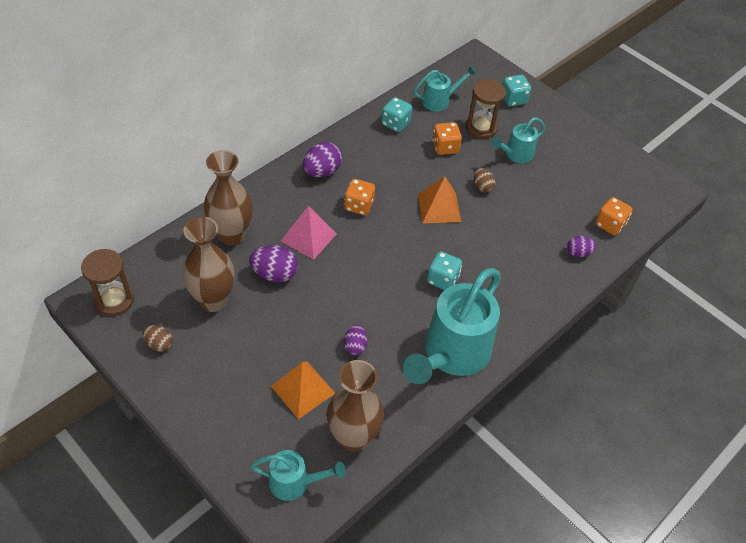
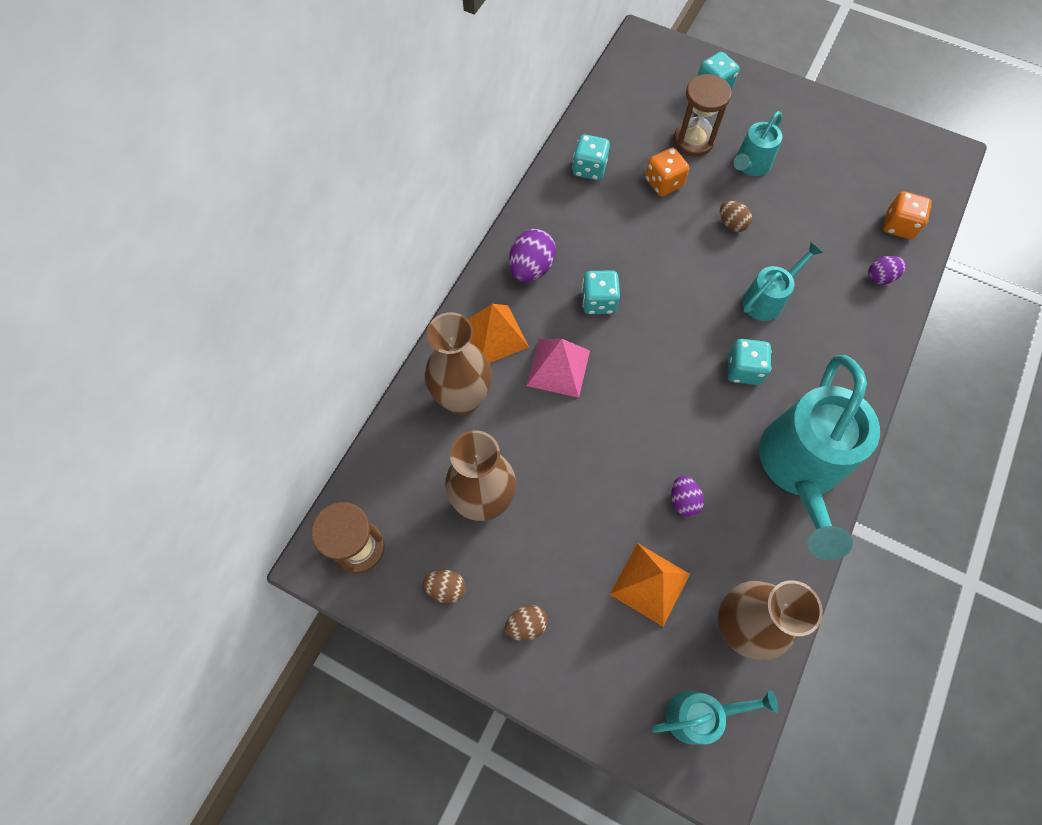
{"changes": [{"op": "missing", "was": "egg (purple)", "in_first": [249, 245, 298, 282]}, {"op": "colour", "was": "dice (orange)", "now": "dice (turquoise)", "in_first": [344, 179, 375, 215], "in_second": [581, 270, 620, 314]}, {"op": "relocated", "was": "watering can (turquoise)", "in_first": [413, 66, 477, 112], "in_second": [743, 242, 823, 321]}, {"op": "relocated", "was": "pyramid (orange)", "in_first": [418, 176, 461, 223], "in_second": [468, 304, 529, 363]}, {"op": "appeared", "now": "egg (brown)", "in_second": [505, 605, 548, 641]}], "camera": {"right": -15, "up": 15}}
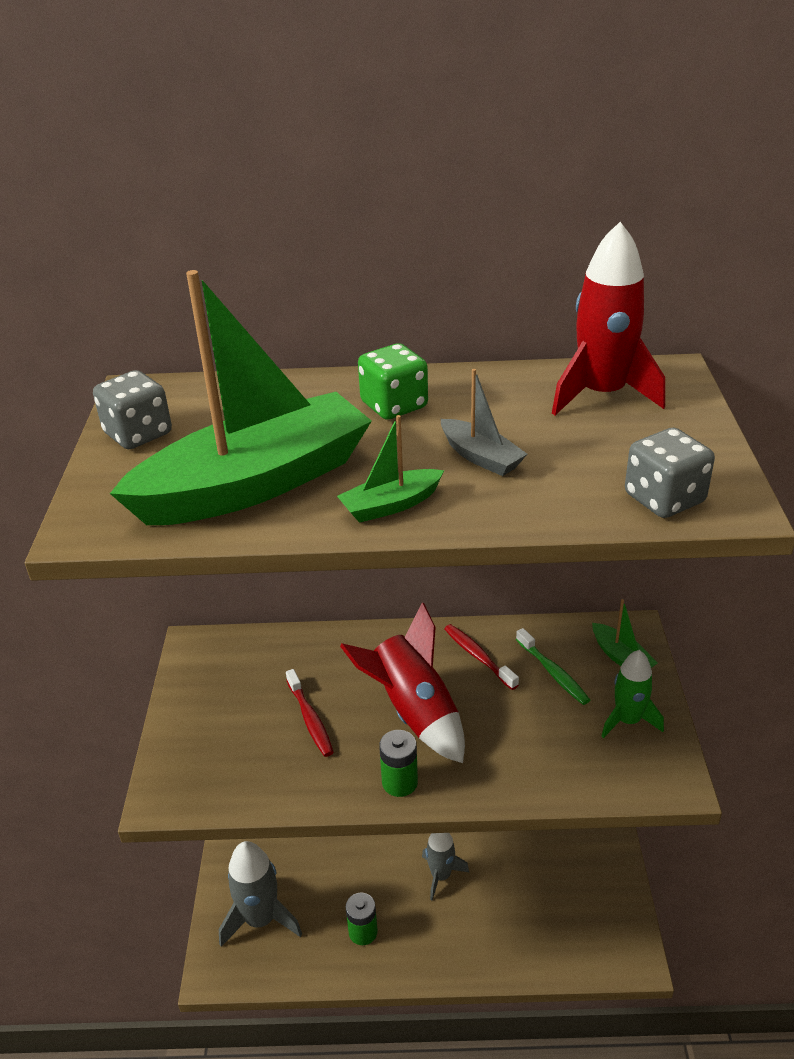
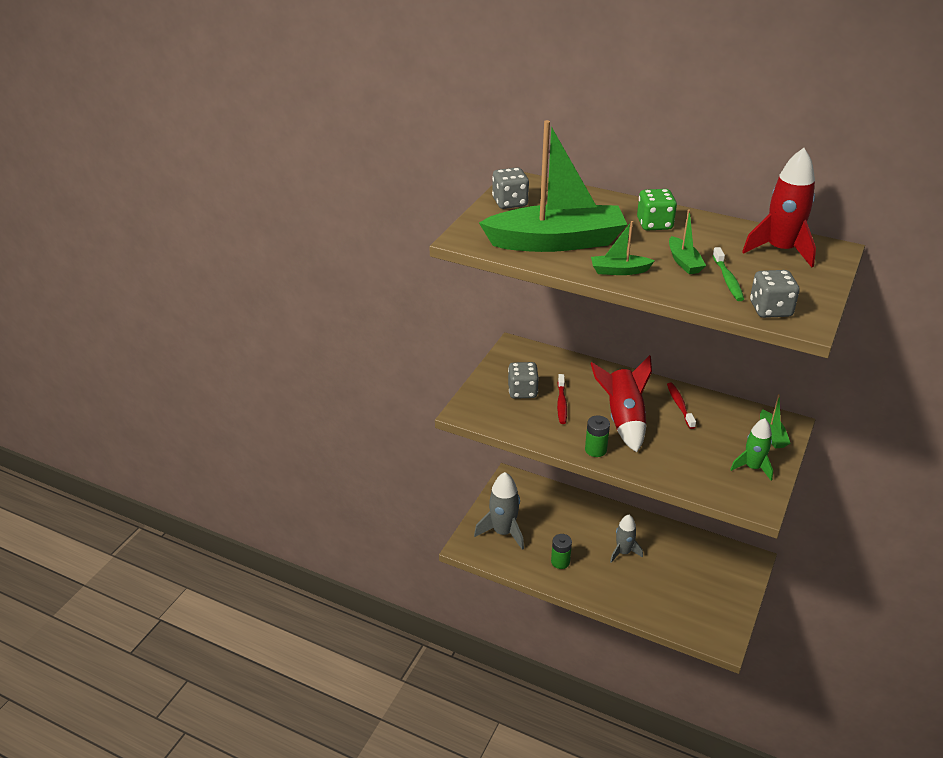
{"changes": [{"op": "colour", "was": "boat (grey)", "now": "boat (green)", "in_first": [441, 369, 527, 476], "in_second": [669, 209, 706, 274]}, {"op": "relocated", "was": "toothbrush (green)", "in_first": [516, 628, 590, 705], "in_second": [712, 247, 744, 301]}, {"op": "appeared", "now": "dice (grey)", "in_second": [508, 362, 539, 399]}], "camera": {"right": 25, "up": 0}}
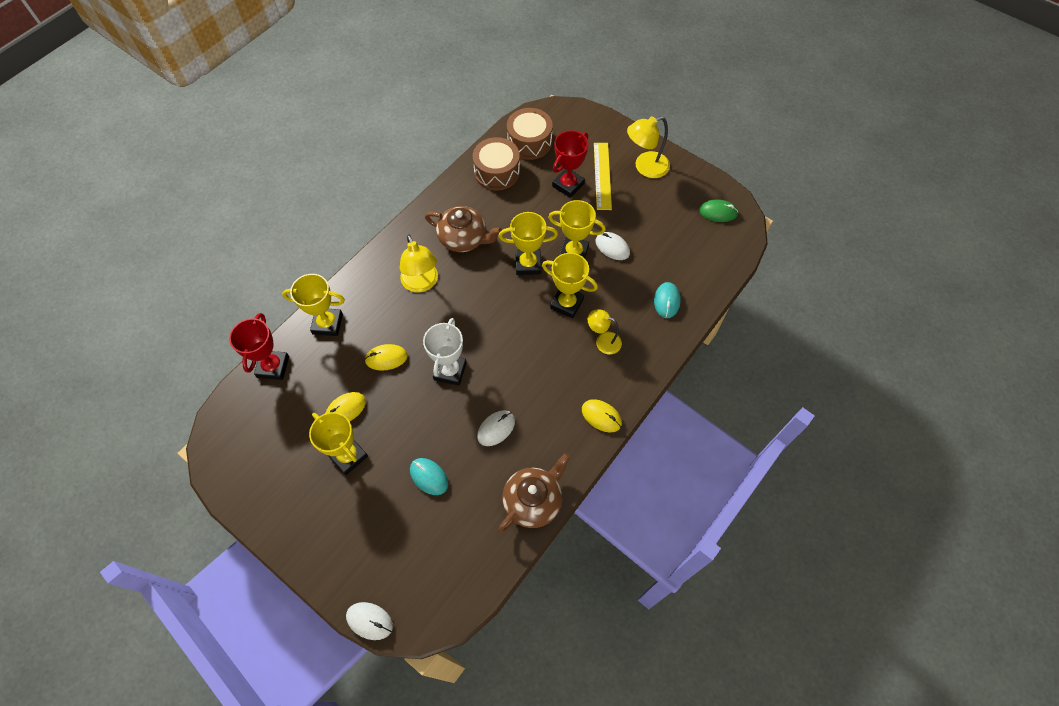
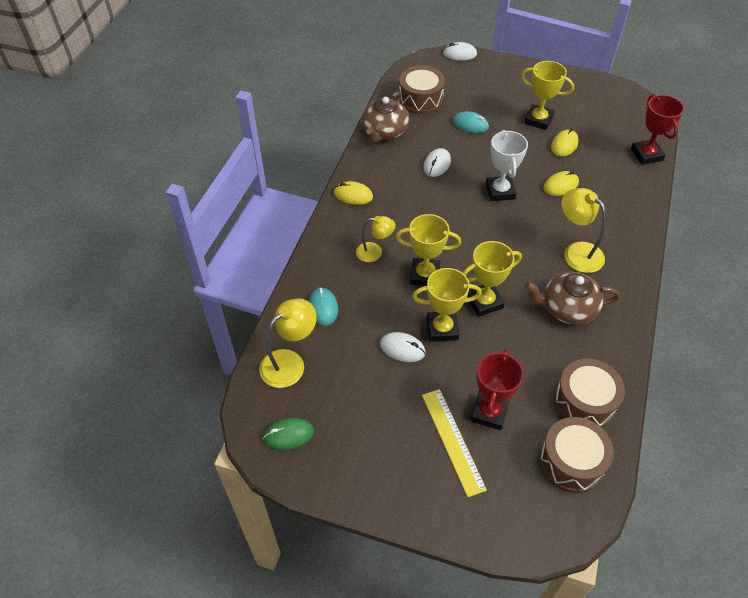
{"changes": [{"op": "missing", "was": "trophy (yellow)", "in_first": [282, 274, 345, 336]}, {"op": "relocated", "was": "lamp (yellow)", "in_first": [627, 116, 670, 178], "in_second": [259, 298, 317, 388]}, {"op": "appeared", "now": "drum (brown)", "in_second": [399, 66, 445, 114]}], "camera": {"right": 160, "up": -10}}
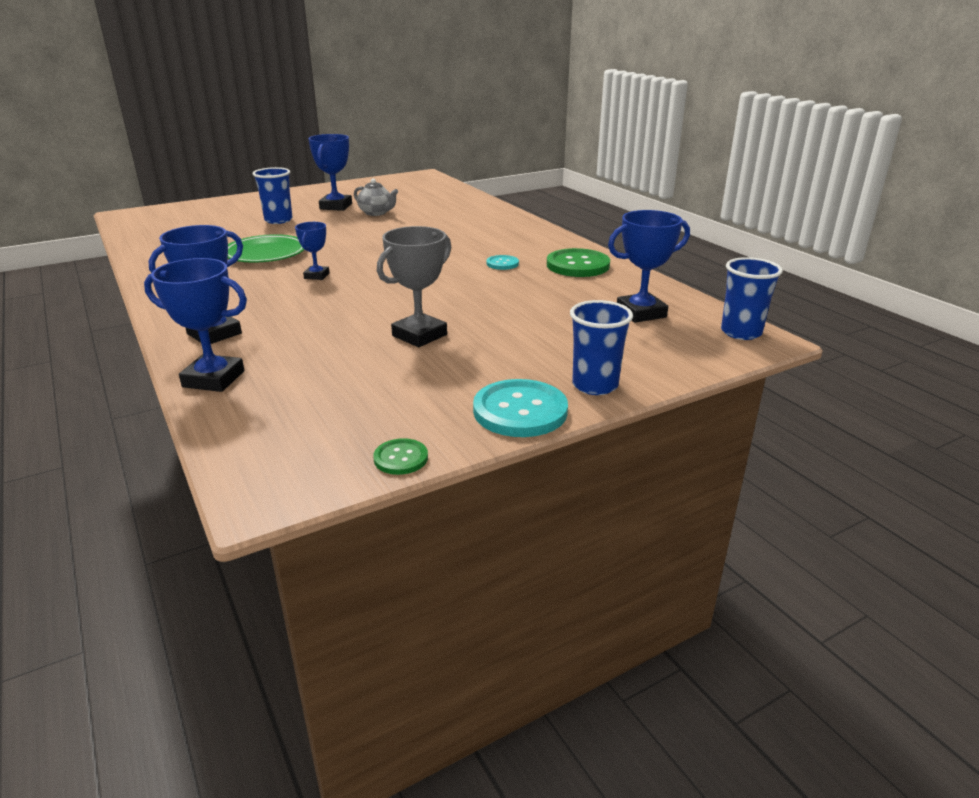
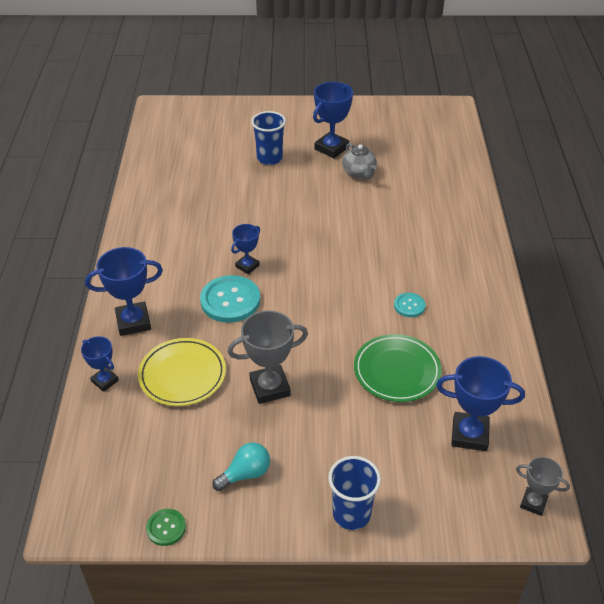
{"changes": [{"op": "size", "was": "trophy (blue)", "in_first": [144, 258, 247, 392], "in_second": [81, 336, 119, 392], "ratio": 0.59}, {"op": "relocated", "was": "plate (green)", "in_first": [228, 234, 305, 262], "in_second": [354, 334, 442, 402]}, {"op": "relocated", "was": "button (turquoise)", "in_first": [473, 379, 568, 437], "in_second": [200, 275, 260, 323]}, {"op": "missing", "was": "button (green)", "in_first": [547, 248, 610, 277]}, {"op": "exchanged", "was": "cup (blue)", "now": "trophy (grey)", "in_first": [721, 257, 783, 340], "in_second": [516, 457, 570, 516]}, {"op": "appeared", "now": "plate (yellow)", "in_second": [138, 338, 226, 406]}, {"op": "appeared", "now": "light bulb (turquoise)", "in_second": [212, 443, 270, 491]}], "camera": {"right": 30, "up": 15}}
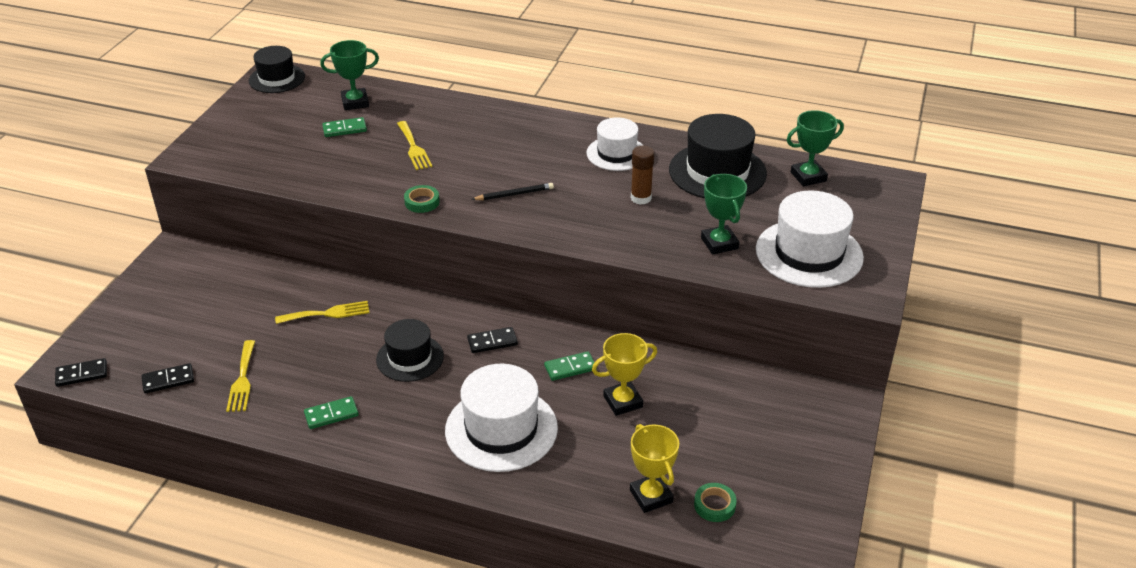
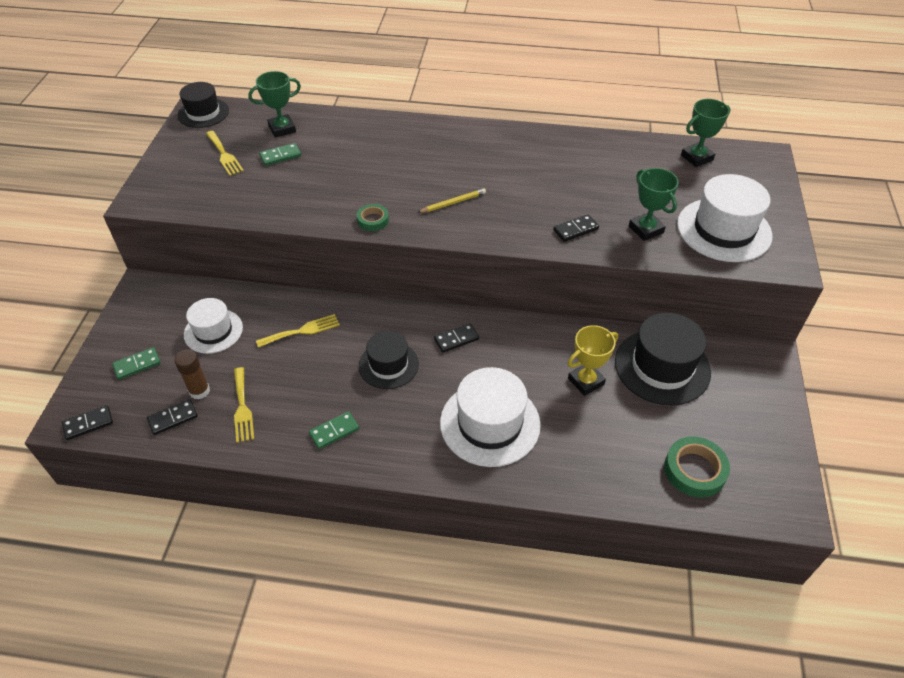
{"changes": [{"op": "relocated", "was": "fork (yellow)", "in_first": [397, 121, 433, 170], "in_second": [206, 131, 244, 176]}, {"op": "colour", "was": "pencil (black)", "now": "pencil (yellow)", "in_first": [471, 183, 554, 200], "in_second": [417, 188, 486, 213]}, {"op": "relocated", "was": "domino (green)", "in_first": [544, 351, 597, 381], "in_second": [112, 347, 161, 380]}, {"op": "relocated", "was": "hat (white)", "in_first": [587, 117, 644, 171], "in_second": [184, 298, 243, 354]}, {"op": "missing", "was": "trophy (yellow)", "in_first": [630, 424, 679, 513]}, {"op": "relocated", "was": "glue stick (brown)", "in_first": [631, 146, 655, 205], "in_second": [174, 349, 210, 400]}, {"op": "relocated", "was": "hat (black)", "in_first": [669, 114, 767, 198], "in_second": [615, 313, 711, 406]}, {"op": "size", "was": "tape (green)", "in_first": [694, 483, 737, 522], "in_second": [664, 436, 730, 498], "ratio": 1.67}, {"op": "appeared", "now": "domino (black)", "in_second": [553, 214, 599, 242]}], "camera": {"right": -10, "up": 10}}
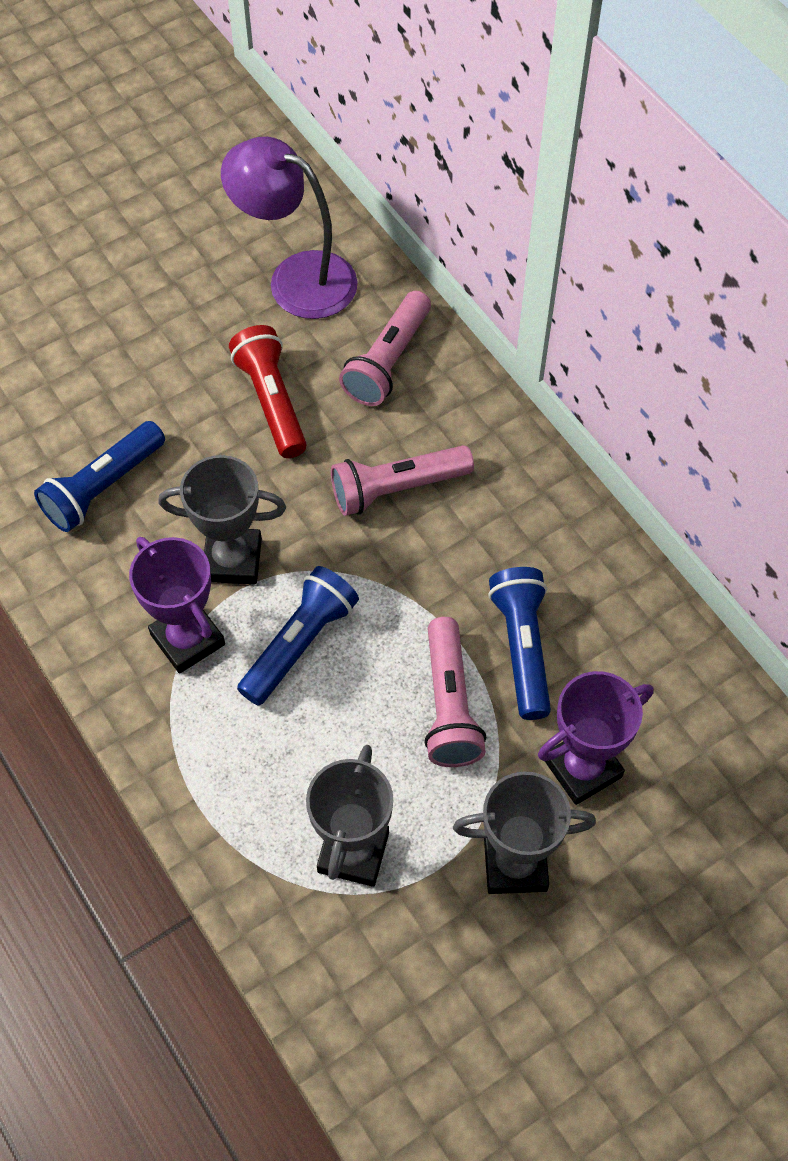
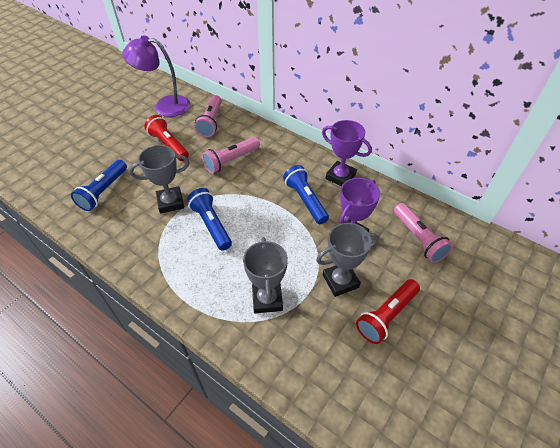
{"changes": [{"op": "relocated", "was": "trophy (purple)", "in_first": [129, 537, 225, 674], "in_second": [322, 120, 372, 186]}, {"op": "spun", "was": "flashlight (blue)", "in_first": [237, 566, 359, 706], "in_second": [187, 188, 232, 251], "clockwise": -45}, {"op": "relocated", "was": "flashlight (pink)", "in_first": [424, 617, 486, 767], "in_second": [394, 203, 453, 263]}, {"op": "appeared", "now": "flashlight (red)", "in_second": [356, 279, 420, 344]}], "camera": {"right": -20, "up": -10}}
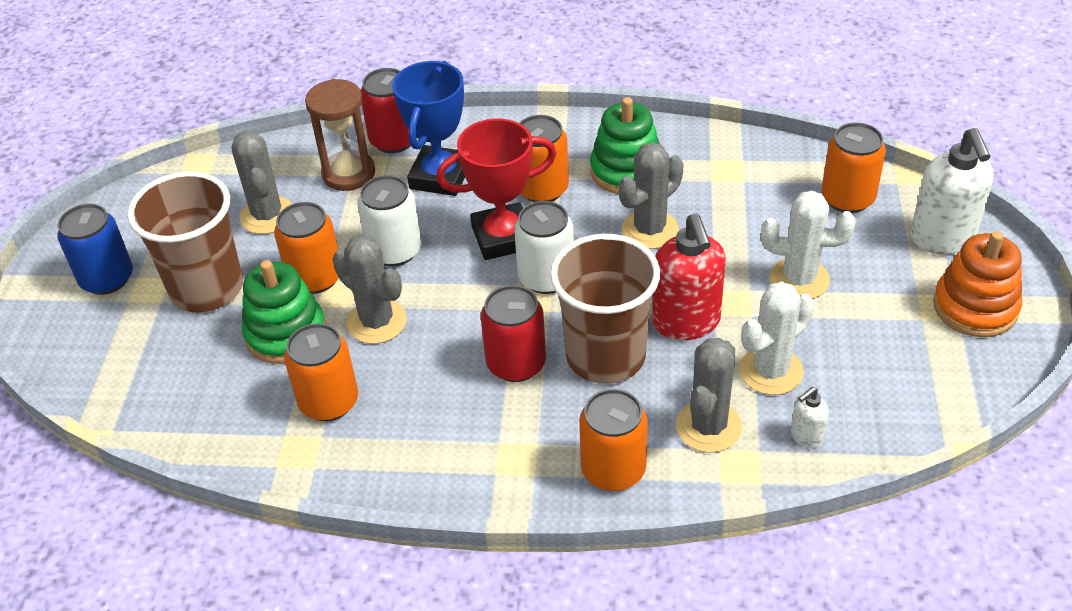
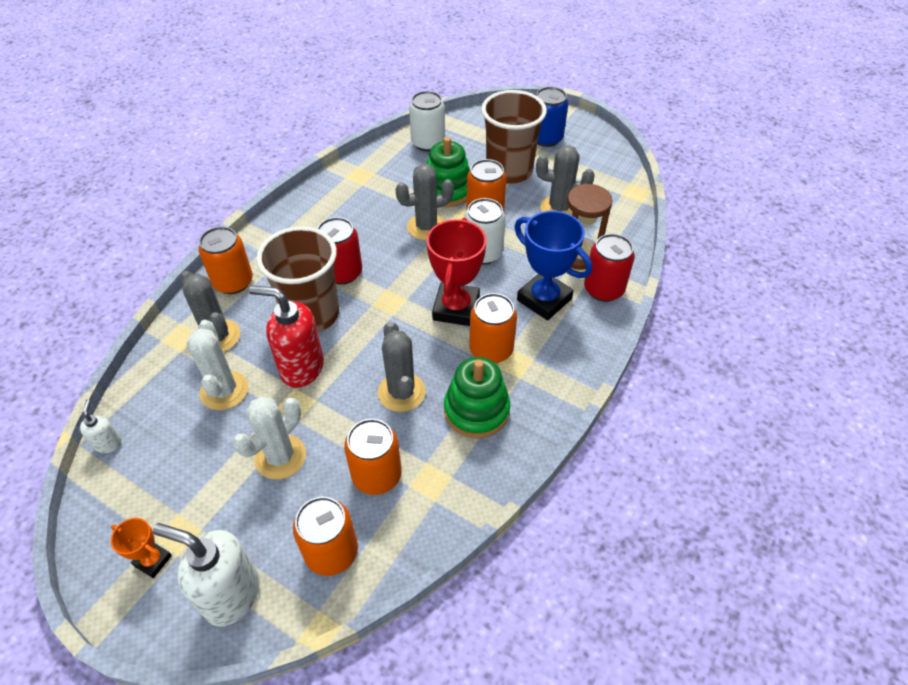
{"changes": [{"op": "relocated", "was": "can (orange)", "in_first": [284, 323, 358, 421], "in_second": [344, 419, 402, 495]}, {"op": "relocated", "was": "can (white)", "in_first": [514, 201, 574, 294], "in_second": [409, 91, 445, 151]}, {"op": "relocated", "was": "soap dispenser (white)", "in_first": [790, 387, 829, 448], "in_second": [80, 400, 122, 453]}, {"op": "exchanged", "was": "stacking toy (orange)", "now": "trophy (orange)", "in_first": [933, 231, 1022, 337], "in_second": [111, 518, 172, 578]}], "camera": {"right": 115, "up": 5}}
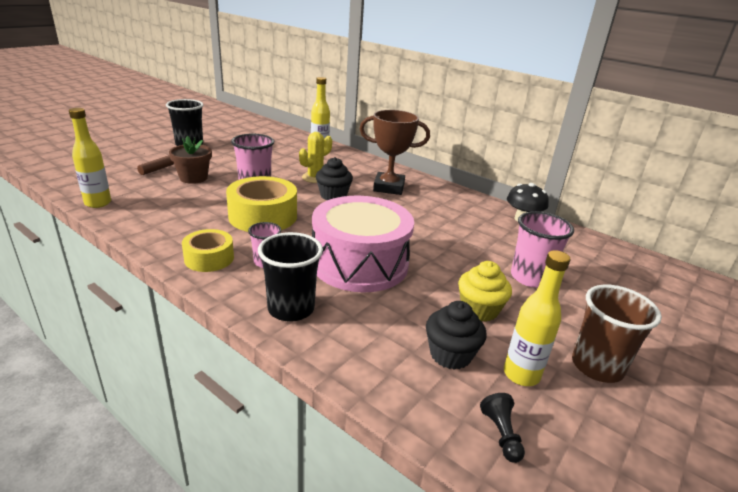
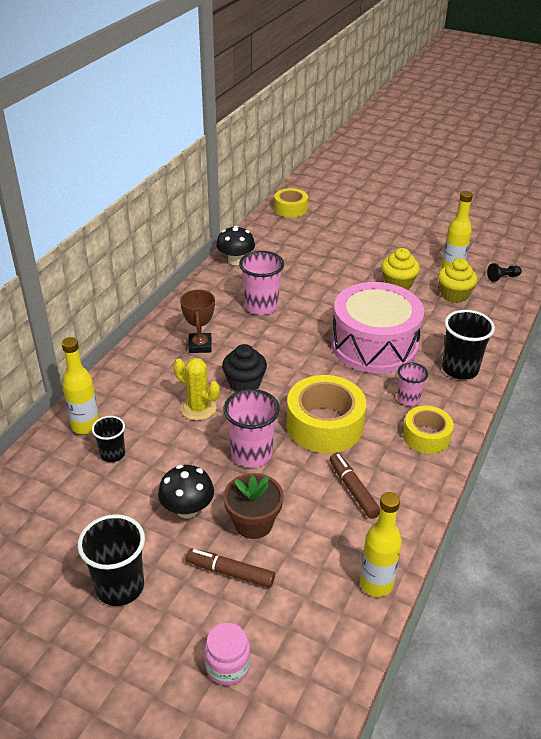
{"changes": [{"op": "size", "was": "trophy (brown)", "in_first": [360, 110, 430, 195], "in_second": [180, 290, 215, 353], "ratio": 0.66}, {"op": "colour", "was": "cupcake (black)", "now": "cupcake (yellow)", "in_first": [426, 301, 486, 370], "in_second": [438, 258, 477, 303]}, {"op": "relocated", "was": "cup (pink)", "in_first": [511, 211, 574, 288], "in_second": [239, 251, 284, 315]}, {"op": "missing", "was": "cup (brown)", "in_first": [572, 285, 662, 383]}, {"op": "appeared", "now": "cup (black)", "in_second": [92, 416, 125, 462]}, {"op": "appeared", "now": "mushroom (black)", "in_second": [158, 465, 214, 519]}, {"op": "appeared", "now": "jar (pink)", "in_second": [204, 623, 251, 685]}, {"op": "appeared", "now": "tape (yellow)", "in_second": [274, 188, 308, 218]}, {"op": "appeared", "now": "marker (brown)", "in_second": [330, 453, 380, 519]}], "camera": {"right": -100, "up": 10}}
